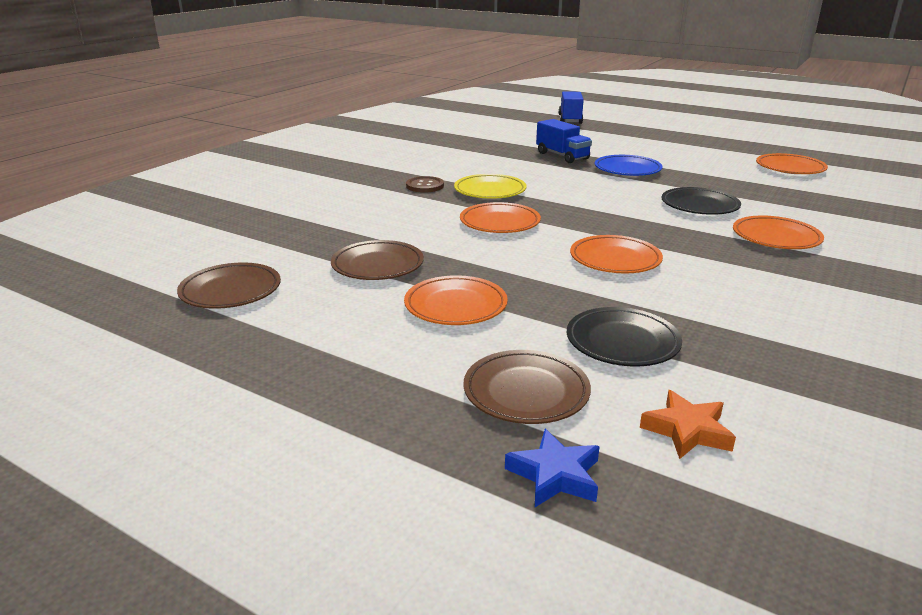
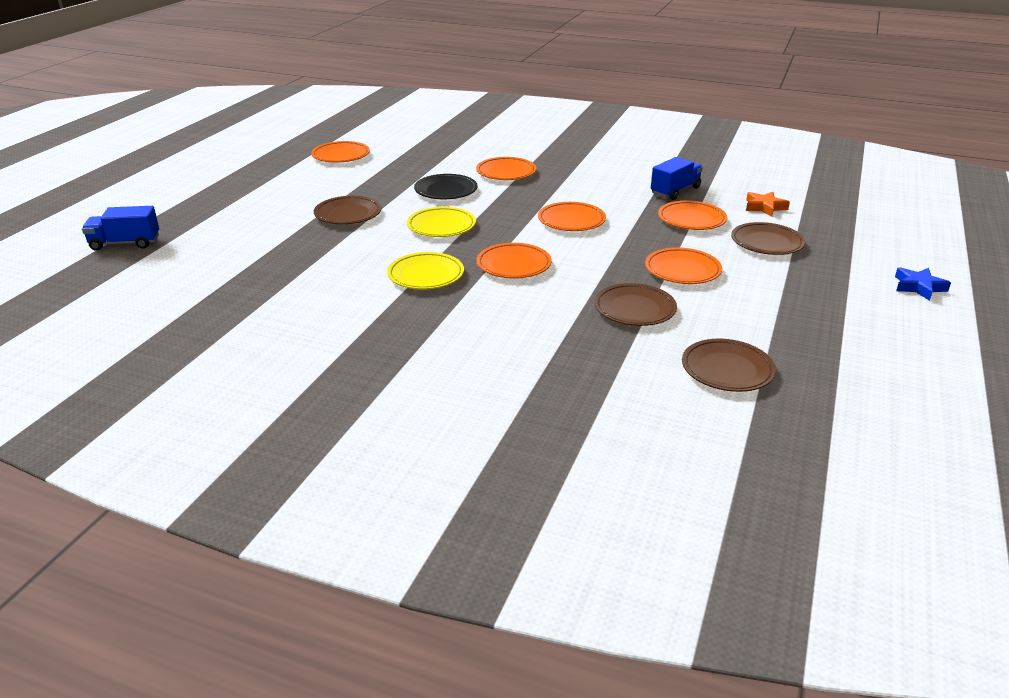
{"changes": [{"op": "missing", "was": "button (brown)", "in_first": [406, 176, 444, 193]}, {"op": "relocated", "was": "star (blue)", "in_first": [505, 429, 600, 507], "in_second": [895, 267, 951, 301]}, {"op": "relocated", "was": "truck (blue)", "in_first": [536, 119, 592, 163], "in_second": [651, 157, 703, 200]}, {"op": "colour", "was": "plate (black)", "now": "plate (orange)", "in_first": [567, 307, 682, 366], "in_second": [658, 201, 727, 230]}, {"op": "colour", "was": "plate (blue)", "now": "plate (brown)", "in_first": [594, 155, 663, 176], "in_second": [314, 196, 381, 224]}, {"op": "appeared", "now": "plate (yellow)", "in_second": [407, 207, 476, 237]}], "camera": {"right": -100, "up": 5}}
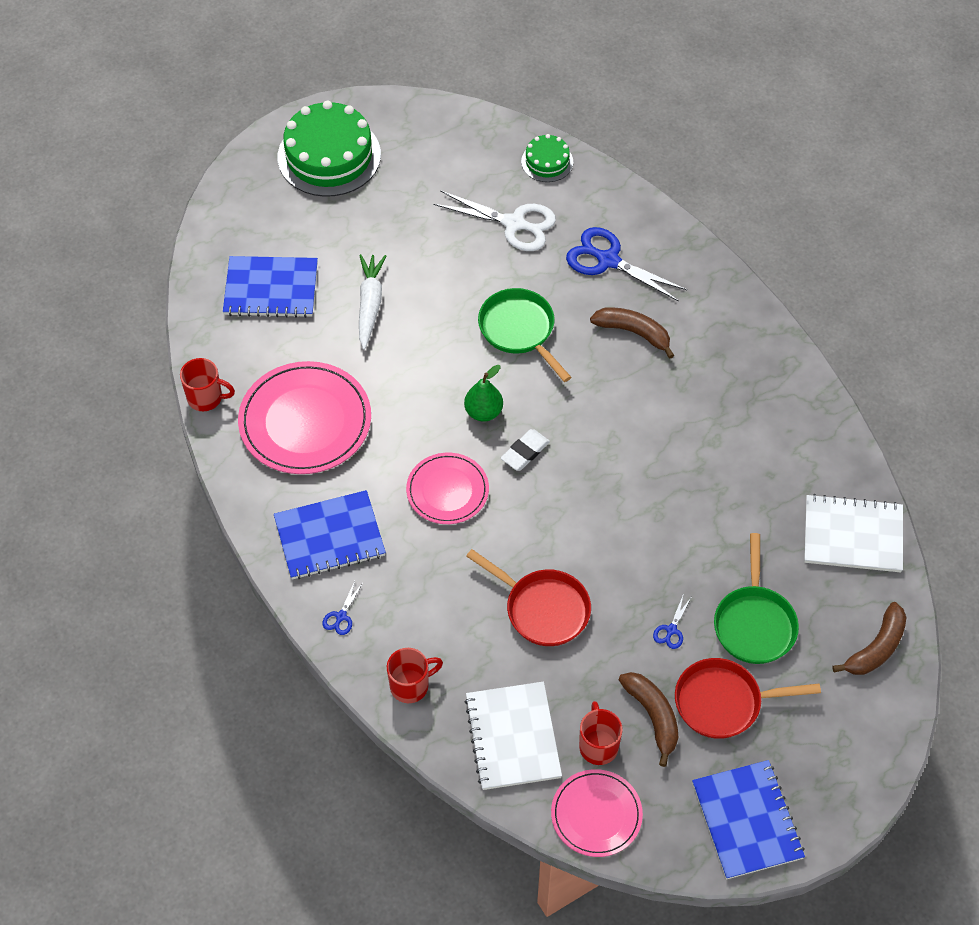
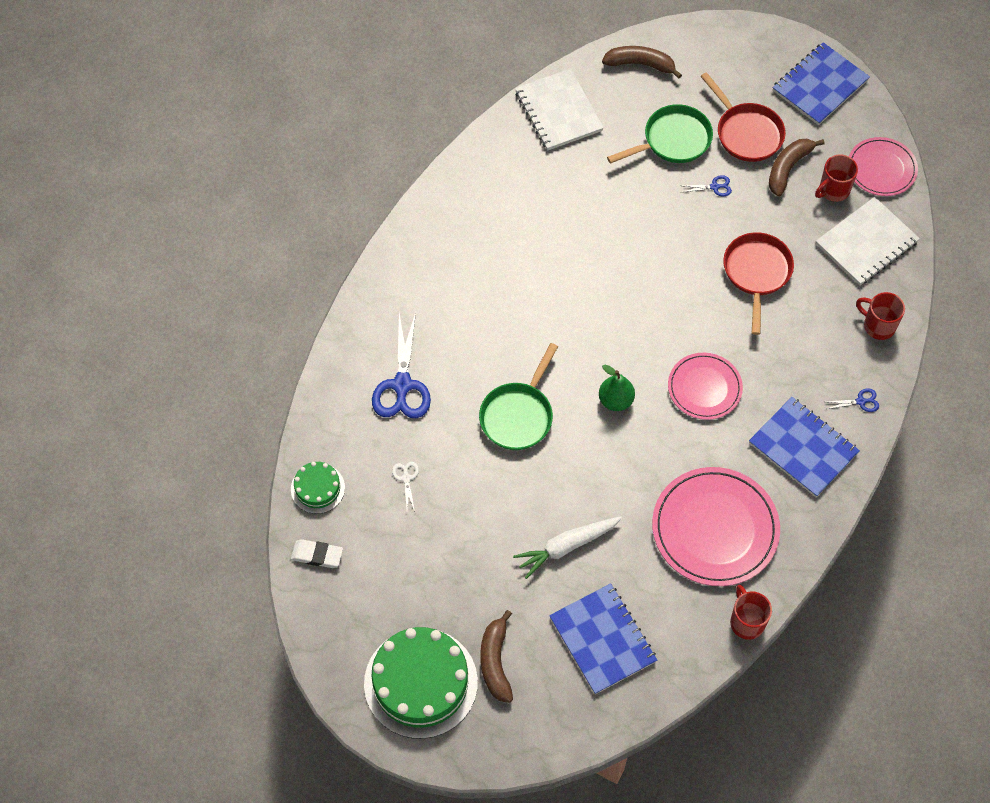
{"changes": [{"op": "size", "was": "scissors (white)", "in_first": [434, 190, 556, 251], "in_second": [392, 462, 419, 512], "ratio": 0.45}, {"op": "relocated", "was": "eraser (white)", "in_first": [501, 429, 550, 471], "in_second": [291, 539, 343, 568]}, {"op": "relocated", "was": "banana (brown)", "in_first": [590, 307, 674, 359], "in_second": [480, 610, 513, 703]}], "camera": {"right": -120, "up": 5}}
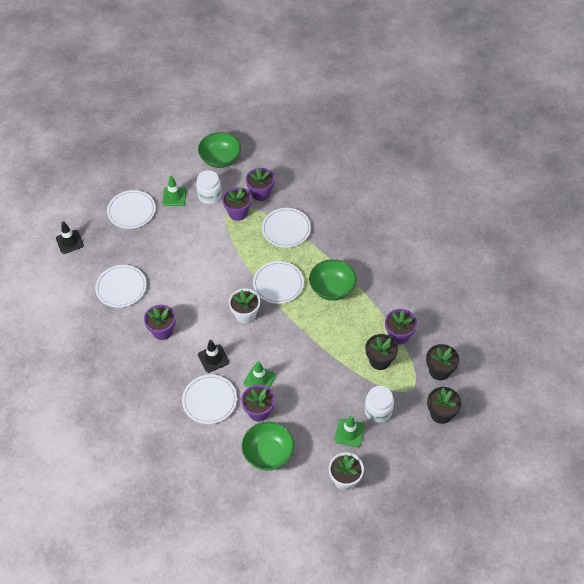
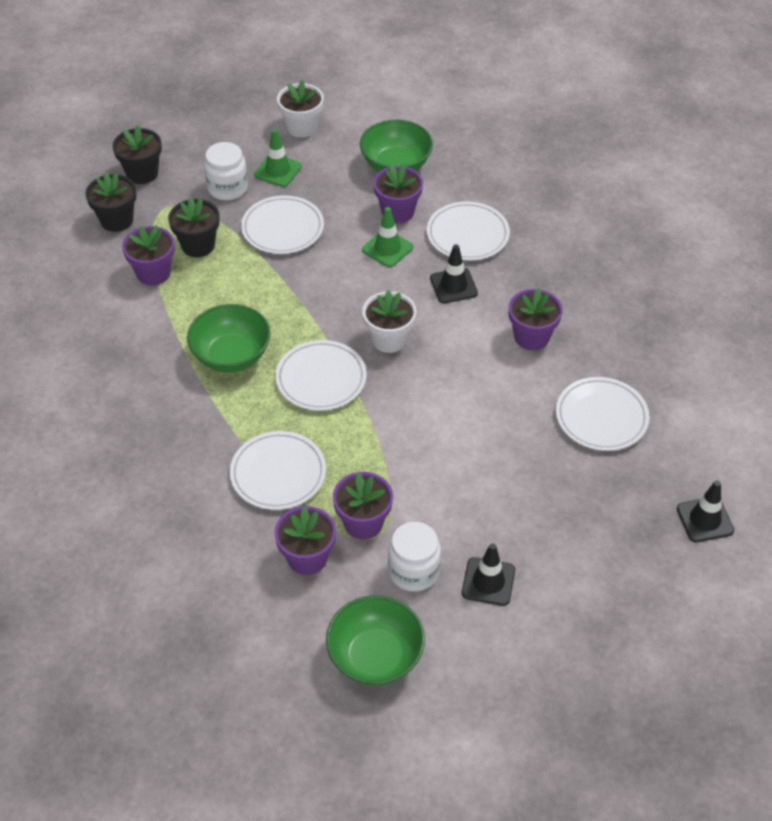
{"changes": [{"op": "relocated", "was": "plate (white)", "in_first": [107, 190, 156, 229], "in_second": [241, 195, 324, 254]}, {"op": "colour", "was": "traffic cone (green)", "now": "traffic cone (black)", "in_first": [162, 176, 186, 206], "in_second": [462, 543, 515, 606]}], "camera": {"right": -170, "up": -5}}
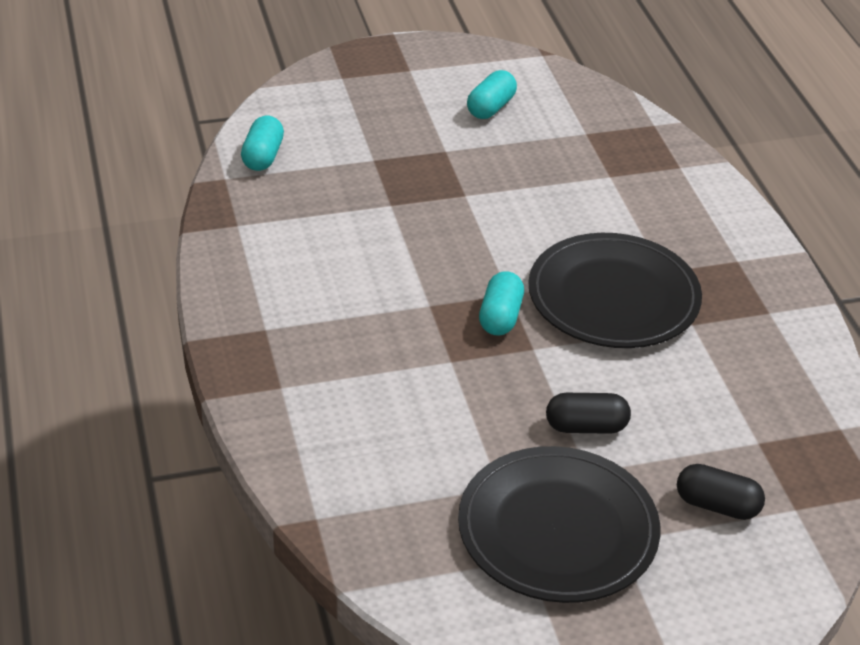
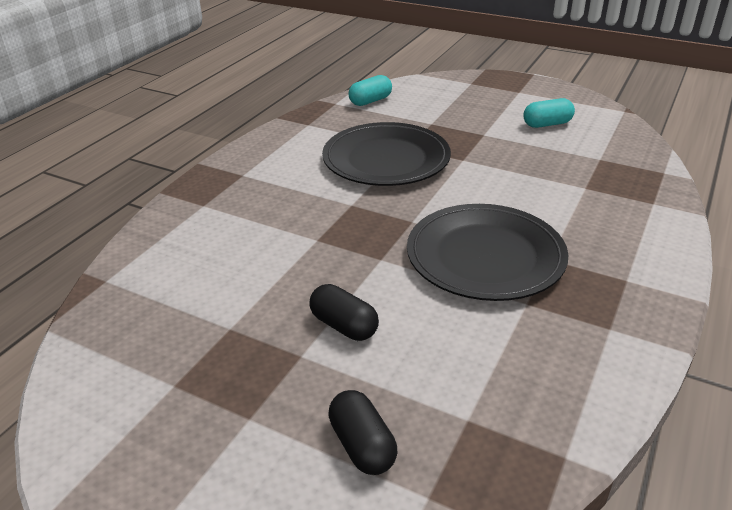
{"changes": [{"op": "relocated", "was": "plate (black)", "in_first": [458, 446, 660, 603], "in_second": [322, 122, 451, 186]}, {"op": "missing", "was": "capsule (turquoise)", "in_first": [479, 271, 524, 336]}], "camera": {"right": 45, "up": -5}}
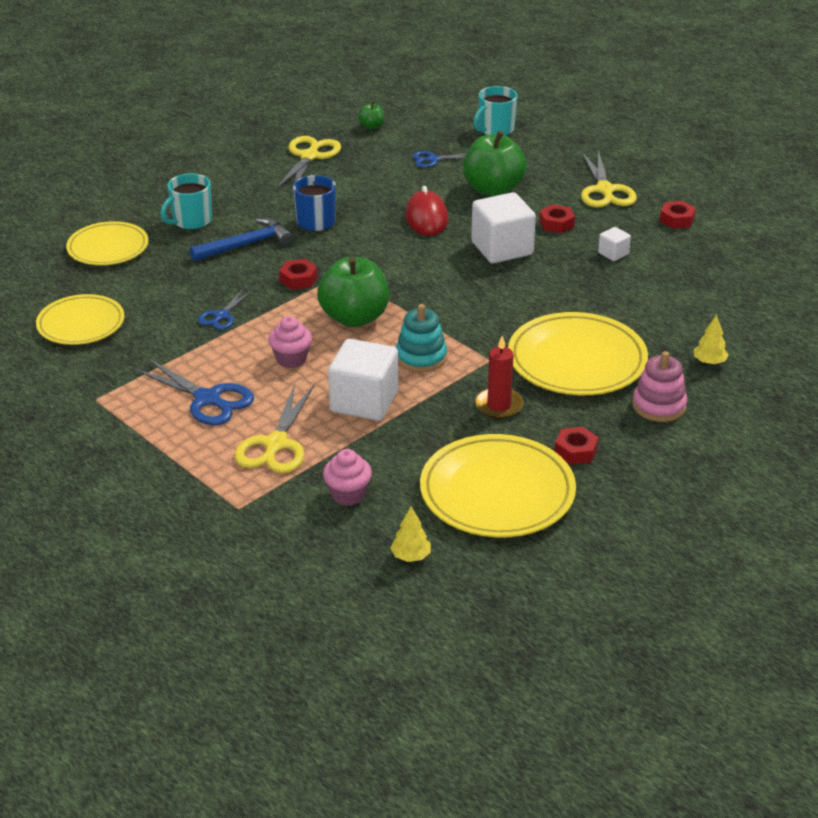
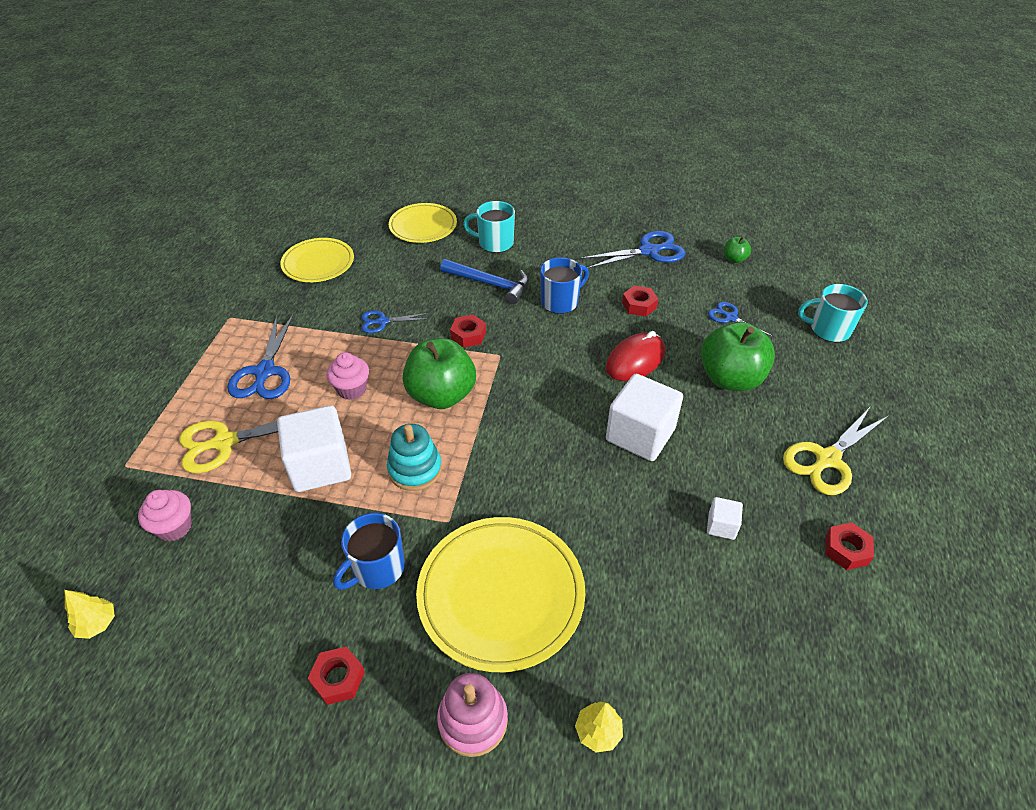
{"changes": [{"op": "colour", "was": "scissors (yellow)", "now": "scissors (blue)", "in_first": [276, 136, 341, 192], "in_second": [580, 231, 685, 269]}, {"op": "missing", "was": "plate (yellow)", "in_first": [420, 434, 576, 537]}, {"op": "exchanged", "was": "candle (red)", "now": "mug (blue)", "in_first": [475, 336, 524, 419], "in_second": [333, 513, 405, 590]}, {"op": "relocated", "was": "nut (red)", "in_first": [539, 204, 575, 233], "in_second": [622, 286, 658, 316]}], "camera": {"right": 55, "up": 10}}
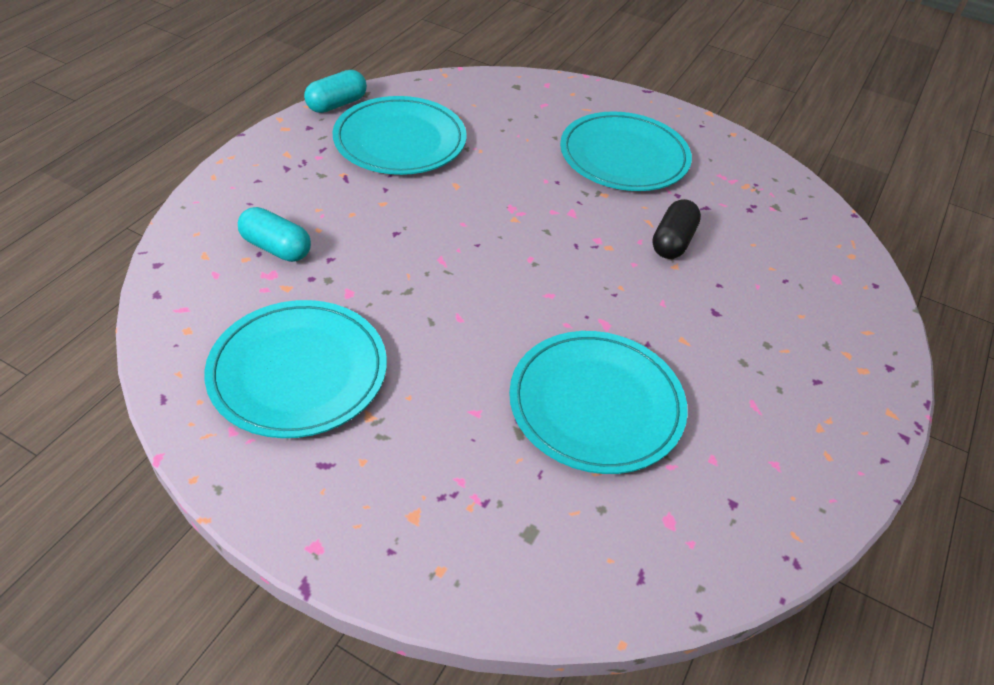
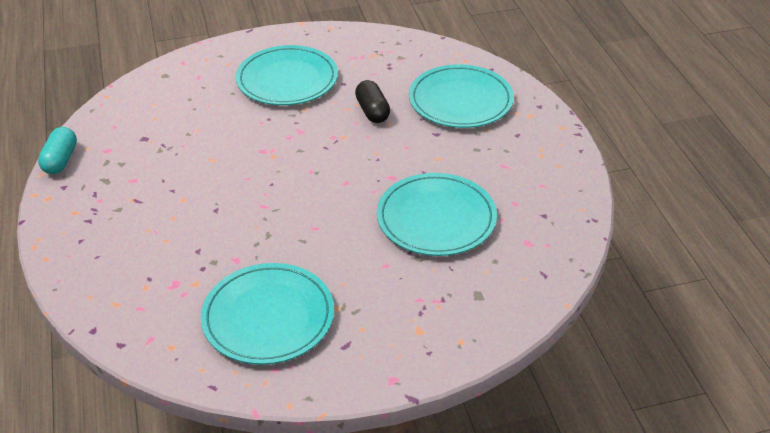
{"changes": [{"op": "missing", "was": "capsule (turquoise)", "in_first": [238, 207, 311, 262]}, {"op": "relocated", "was": "plate (turquoise)", "in_first": [333, 96, 466, 175], "in_second": [409, 64, 514, 128]}], "camera": {"right": -40, "up": -5}}
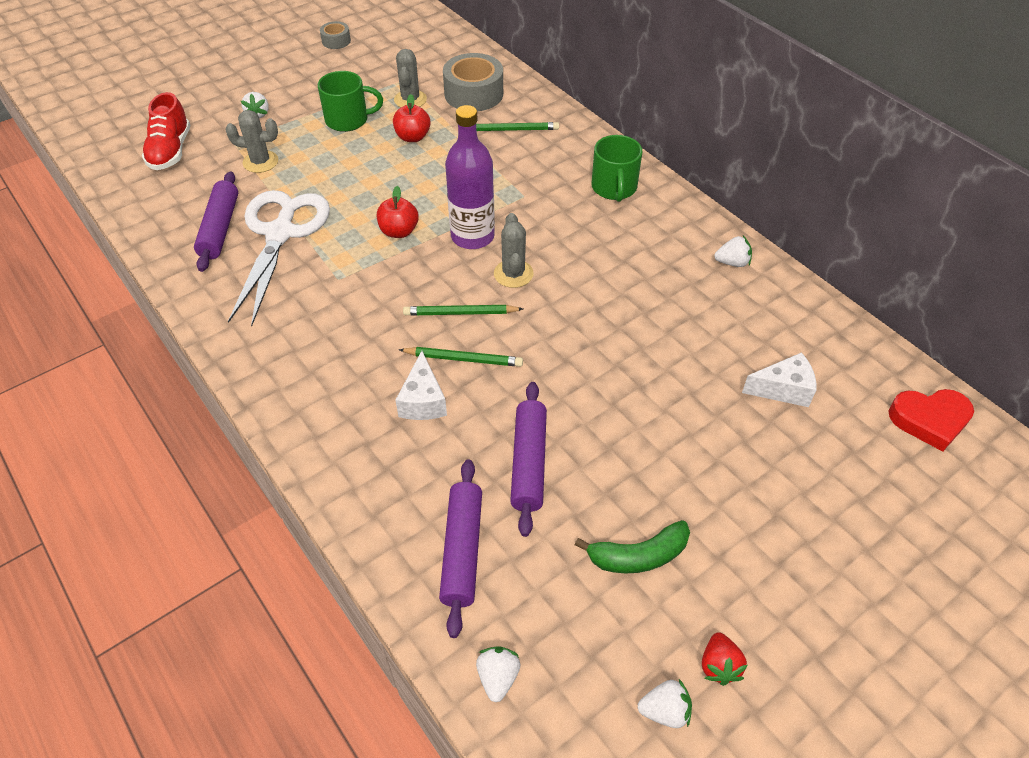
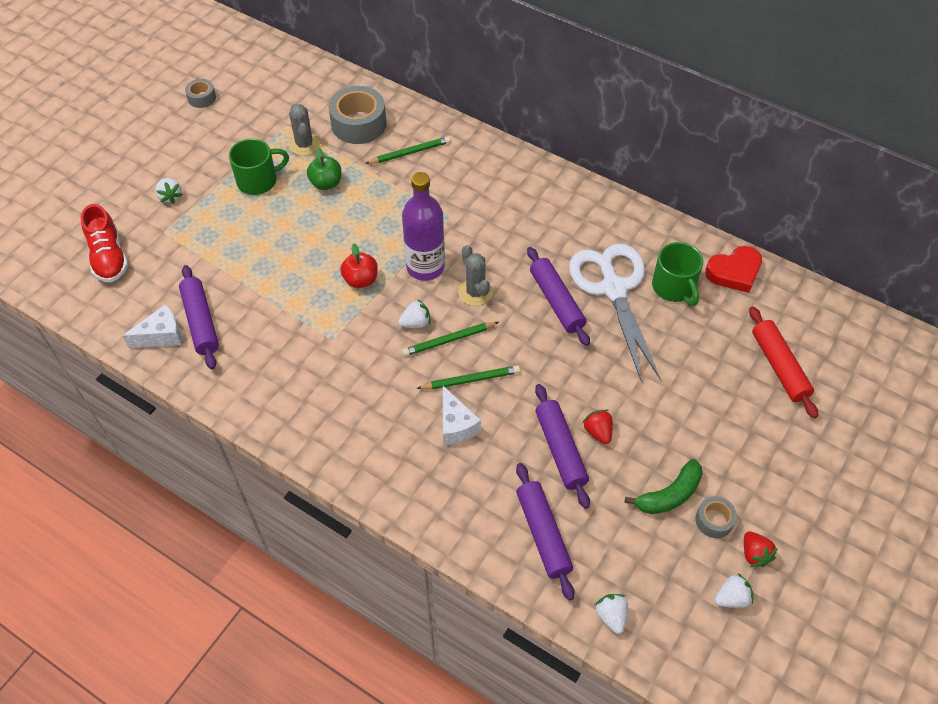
{"changes": [{"op": "missing", "was": "cactus (grey)", "in_first": [225, 110, 278, 173]}, {"op": "relocated", "was": "scissors (white)", "in_first": [228, 190, 330, 326], "in_second": [569, 243, 661, 382]}, {"op": "colour", "was": "apple (red)", "now": "apple (green)", "in_first": [393, 94, 431, 142], "in_second": [307, 147, 341, 190]}, {"op": "relocated", "was": "mug (green)", "in_first": [591, 135, 642, 202], "in_second": [652, 242, 703, 306]}, {"op": "relocated", "was": "strawberry (white)", "in_first": [714, 236, 752, 267], "in_second": [398, 299, 431, 328]}, {"op": "relocated", "was": "cheese (white)", "in_first": [742, 352, 816, 407], "in_second": [122, 304, 182, 348]}, {"op": "relocated", "was": "heart (red)", "in_first": [889, 389, 974, 452], "in_second": [705, 246, 762, 293]}, {"op": "appeared", "now": "rolling pin (purple)", "in_second": [527, 247, 590, 346]}, {"op": "appeared", "now": "strawberry (red)", "in_second": [582, 409, 613, 444]}, {"op": "appeared", "now": "tape (grey)", "in_second": [695, 496, 737, 538]}, {"op": "appeared", "now": "rolling pin (red)", "in_second": [749, 306, 818, 418]}], "camera": {"right": -20, "up": 5}}
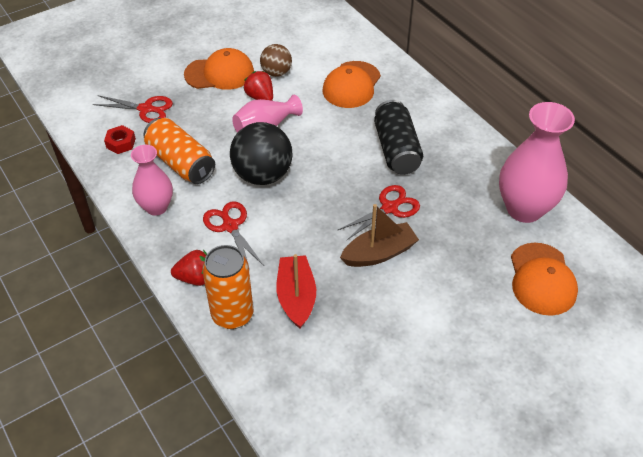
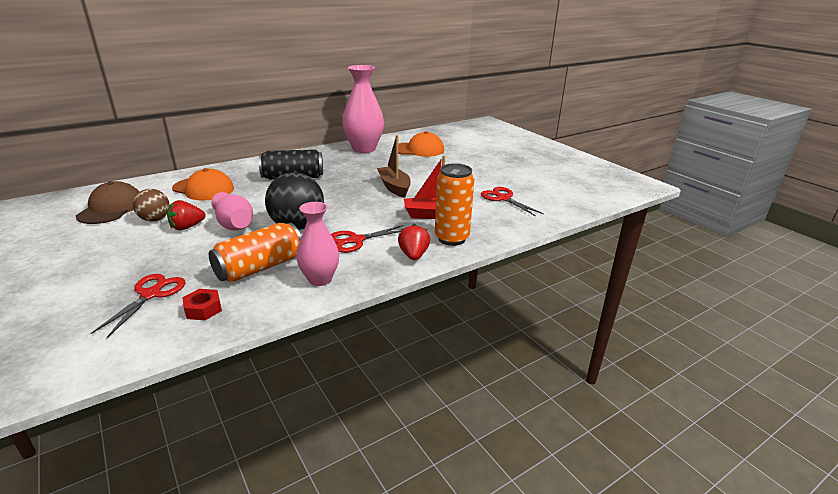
{"changes": [{"op": "missing", "was": "cap (orange)", "in_first": [184, 48, 254, 90]}, {"op": "relocated", "was": "scissors (red)", "in_first": [338, 185, 420, 240], "in_second": [481, 187, 544, 216]}, {"op": "appeared", "now": "cap (brown)", "in_second": [76, 181, 139, 224]}], "camera": {"right": -90, "up": -20}}
